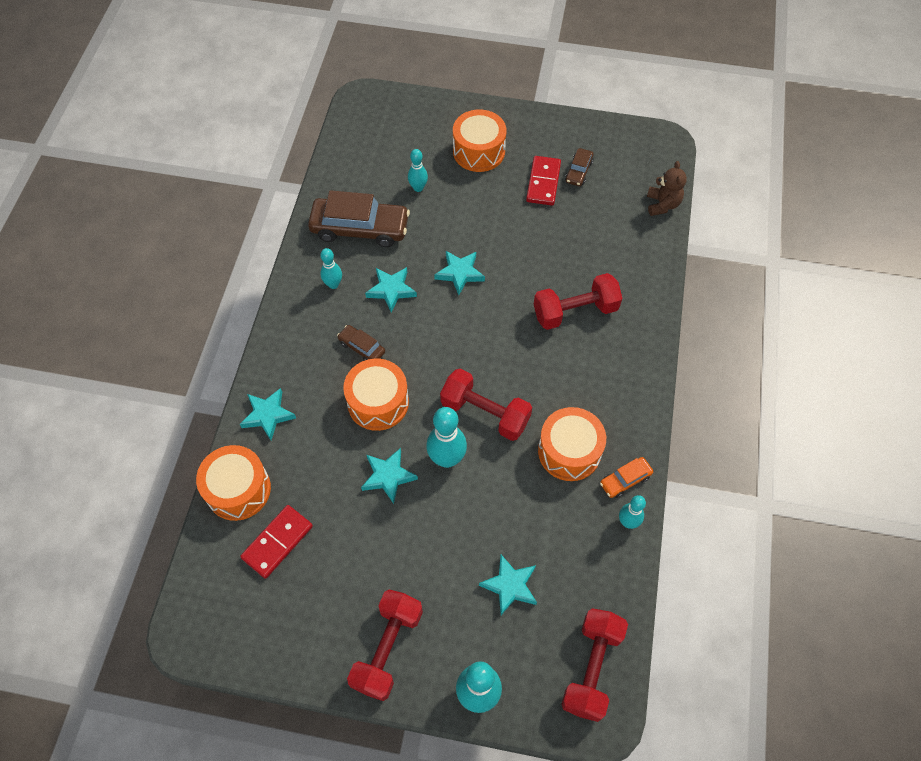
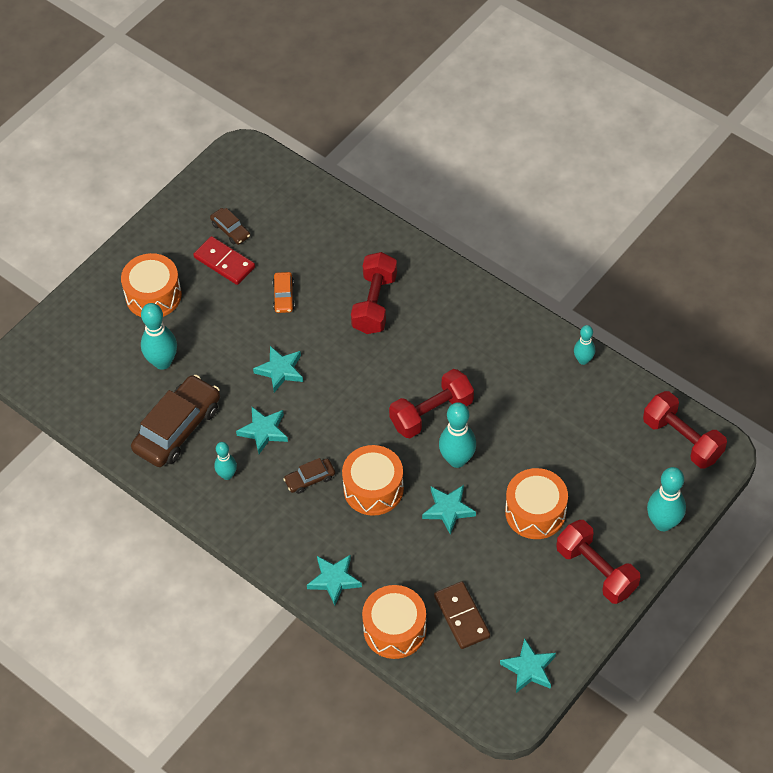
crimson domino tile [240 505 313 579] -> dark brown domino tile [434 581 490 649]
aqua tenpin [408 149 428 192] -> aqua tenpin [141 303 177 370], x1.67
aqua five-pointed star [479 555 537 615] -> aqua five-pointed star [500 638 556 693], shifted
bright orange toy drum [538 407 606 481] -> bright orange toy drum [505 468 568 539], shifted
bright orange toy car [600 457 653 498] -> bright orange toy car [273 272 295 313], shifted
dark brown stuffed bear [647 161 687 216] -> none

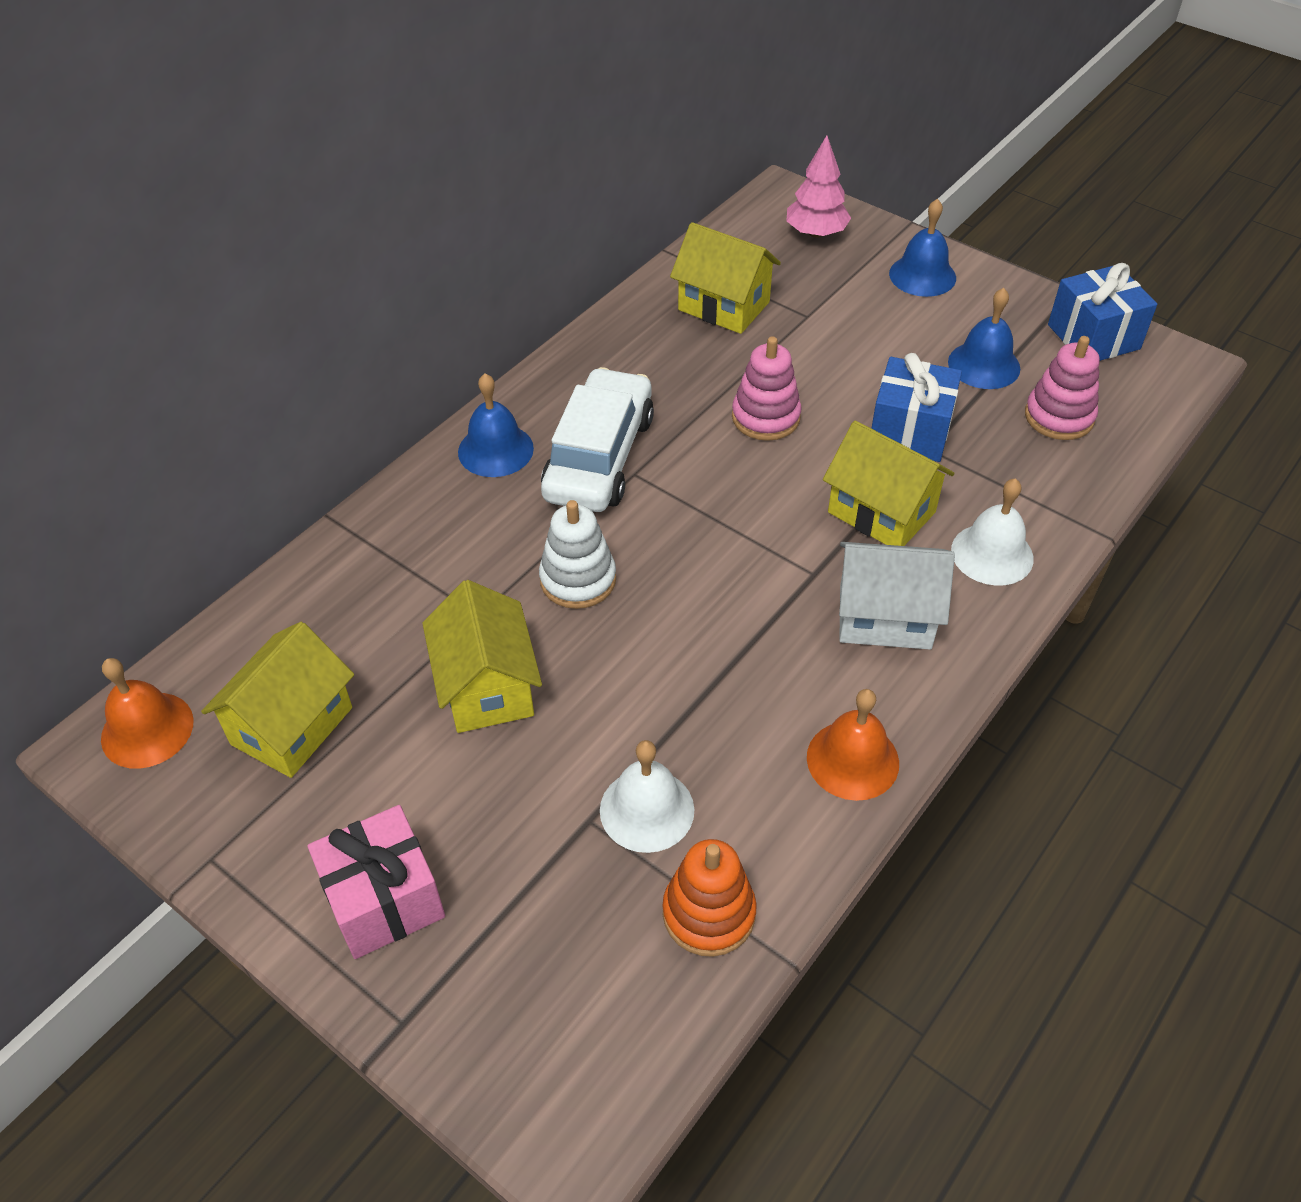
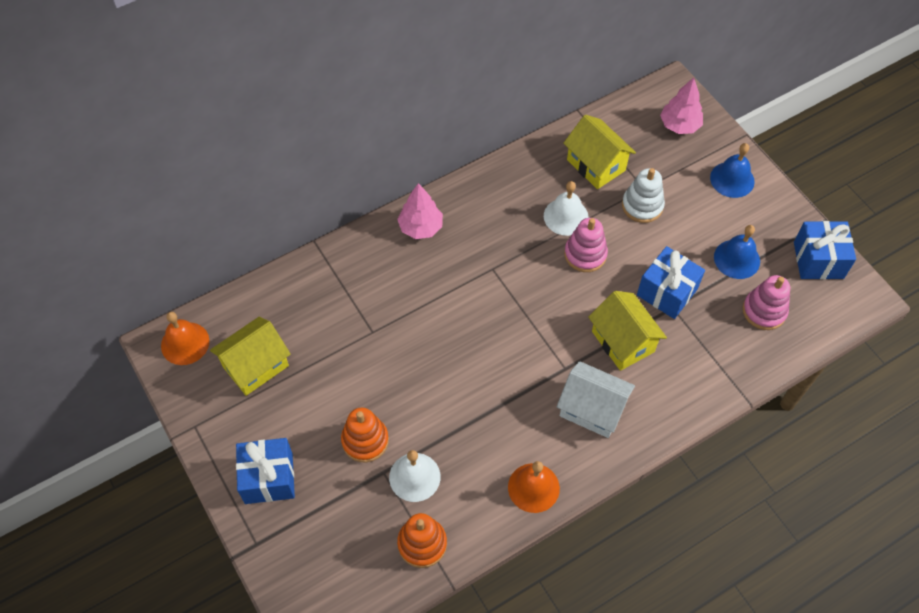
rose-pink present [307 805 445 959] -> royal blue present [236 438 295 504]
yellow house [422 580 542 733] -> none
royal blue school bell [458 373 534 477] -> rose-pink fir tree [397 183 443 239]
snow-white ring stacker [539 500 616 609] -> snow-white ring stacker [622 168 665 223], shifted
snow-white toy car [541 367 654 512] -> none
snow-white school bell [951 478 1034 586] -> snow-white school bell [544 181 589 236], shifted
none -> bright orange ring stacker [341 408 389 462]

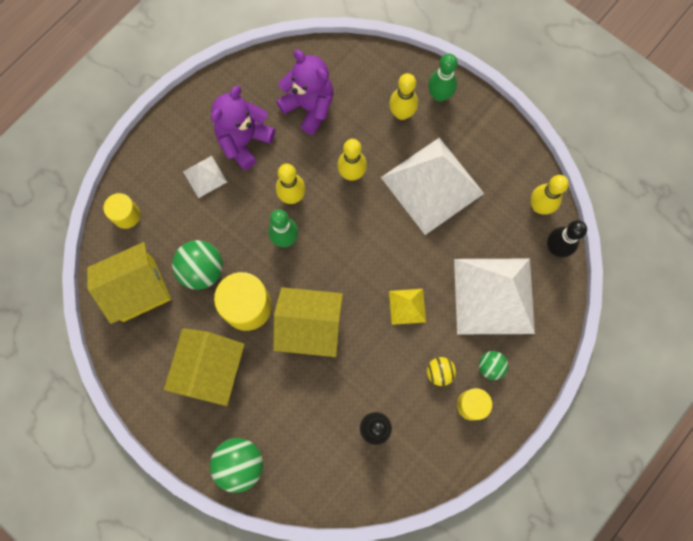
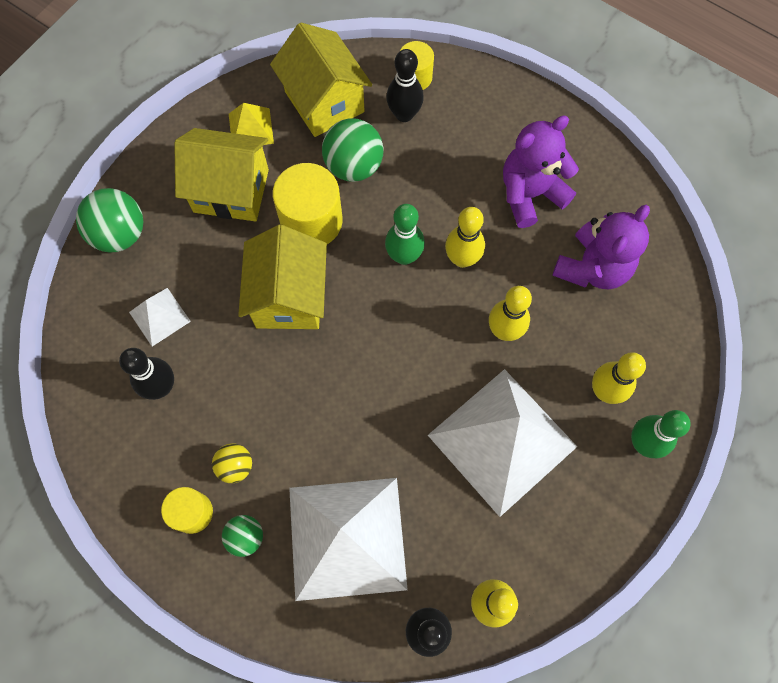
snow-white pyramid shape [183 156 227 198] -> snow-white pyramid shape [129 288 191 347], shifted
royal purple stuffed bear [211 86 275 170] -> royal purple stuffed bear [503 116 579 228], 60 degrees counterclockwise
yellow pyramid shape [389 289 426 325] -> yellow pyramid shape [229 103 274 145], shifted
none -> ebony tenpin [387 49 424 122]

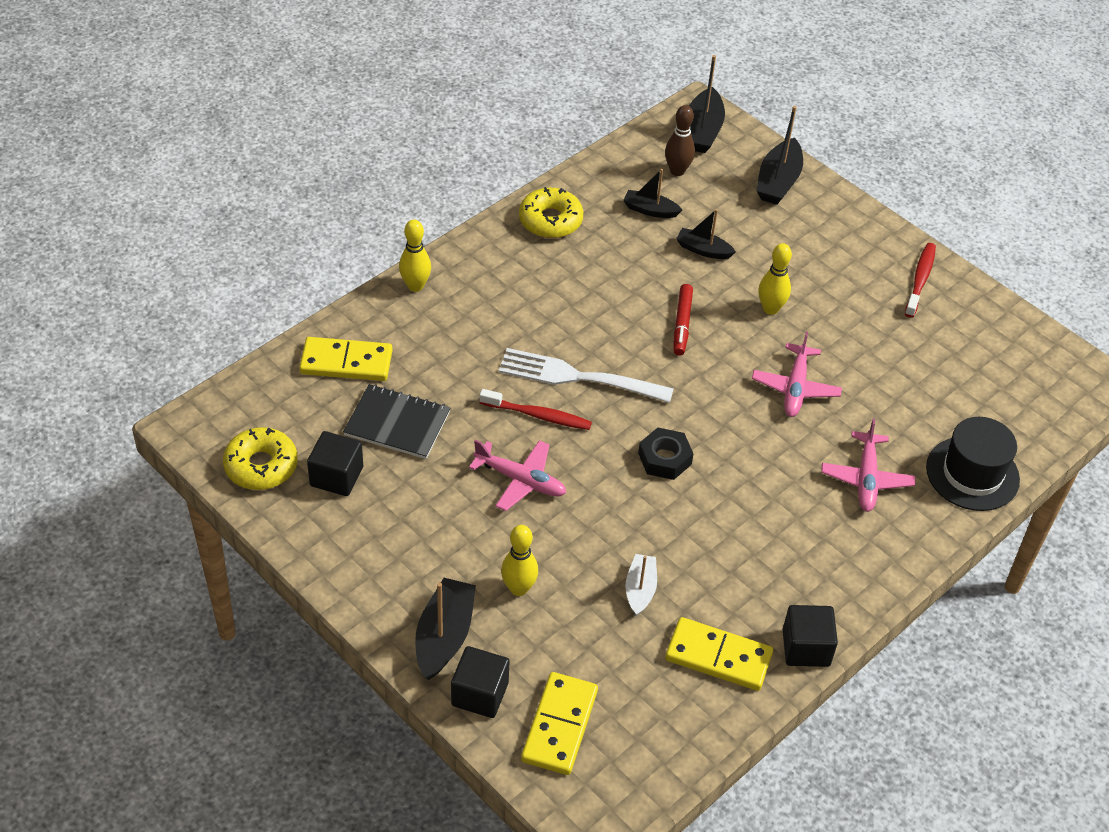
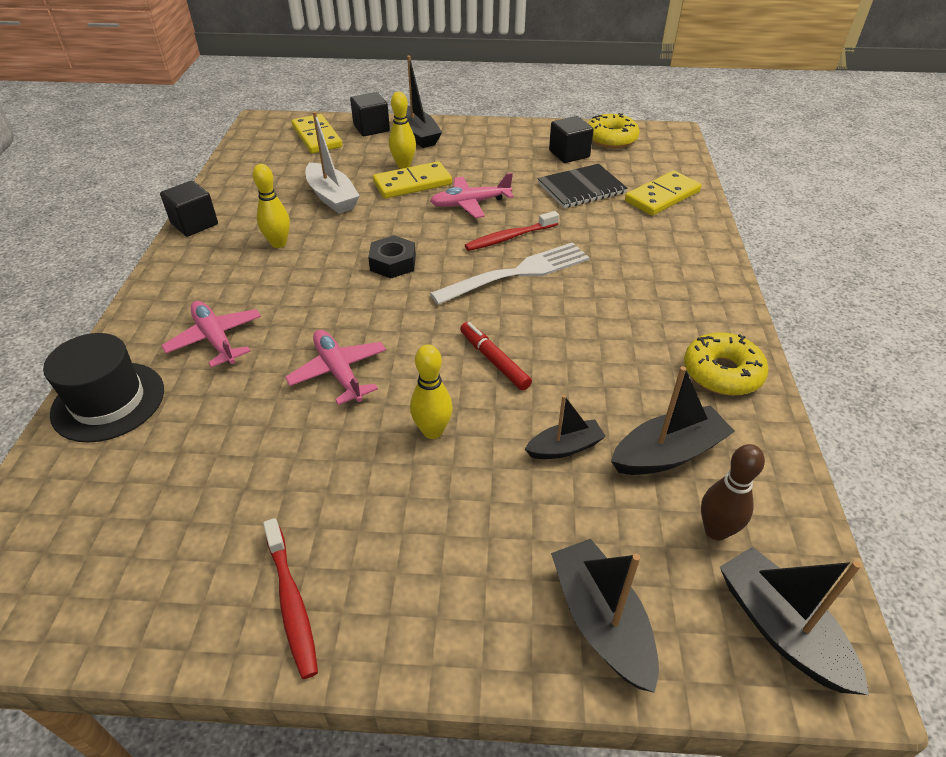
yellow tenpin [399 220 431 292] -> yellow tenpin [253 164 290 248], shifted
ebony boat [623 169 682 218] -> ebony boat [611 366 735 475], x1.59
snow-white boat [626 554 657 616] -> snow-white boat [305 111 360 214], x1.59
yellow domino tile [665 617 773 691] -> yellow domino tile [373 161 452 198], shifted

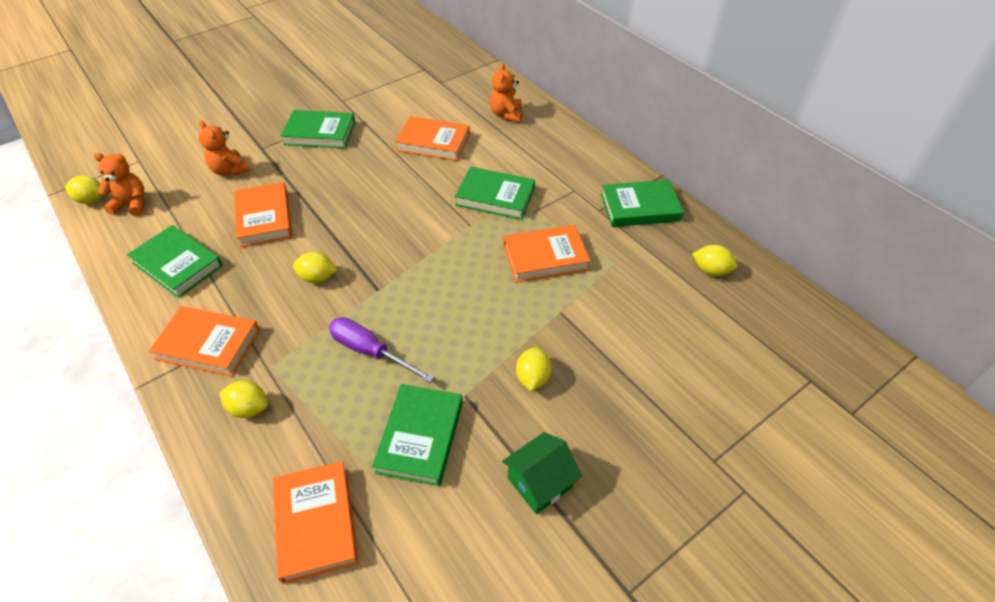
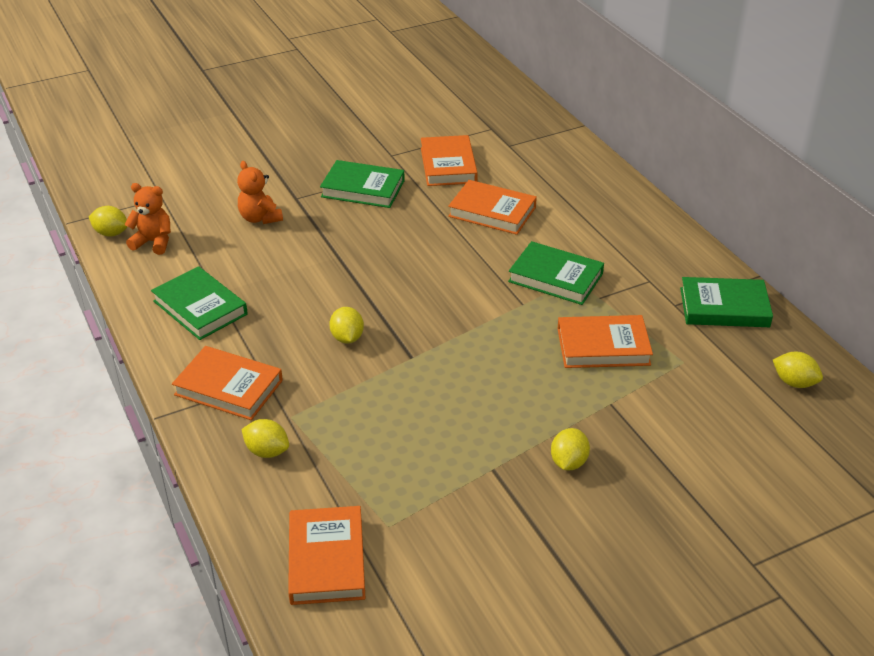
bright orange book [234 182 292 247] -> bright orange book [421 135 478 186], shifted
yellow toy lemon [293 252 337 283] -> yellow toy lemon [329 307 364 344], 60 degrees clockwise
royal purple flat screwdriver [329 317 434 383] -> none
green book [372 384 463 486] -> none
bright orange stuffed bear [490 63 522 122] -> none
green house [502 432 582 514] -> none

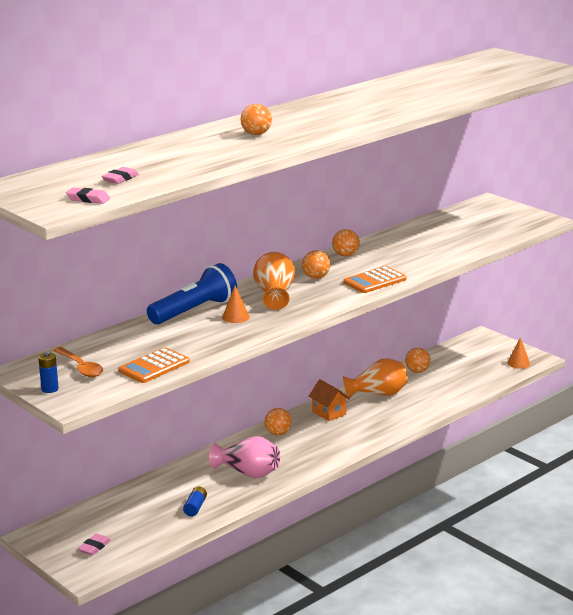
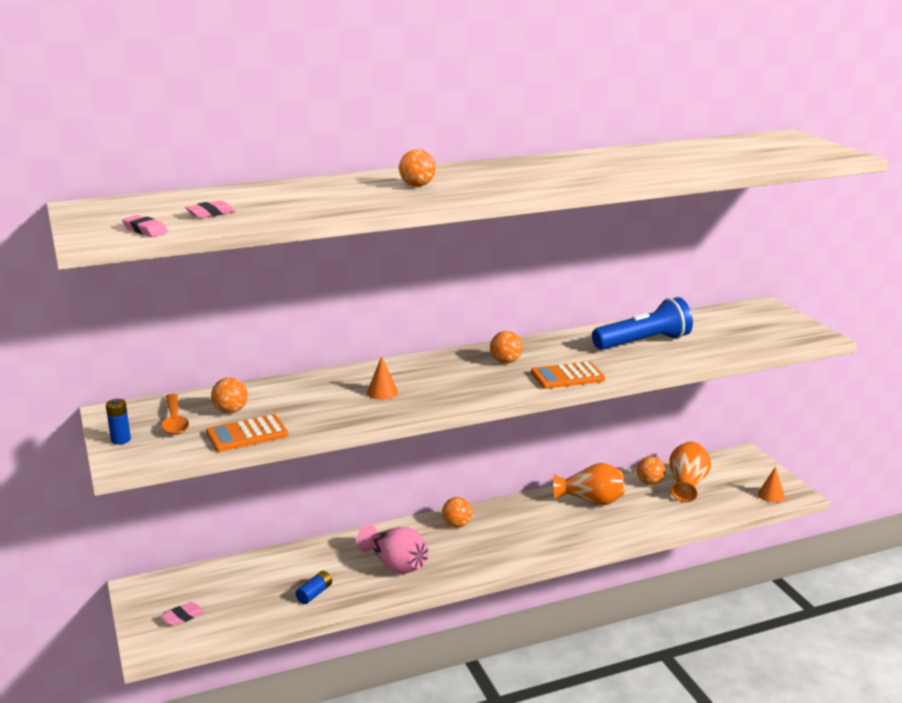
royal blue pocket torch [147 263 237 324] -> royal blue pocket torch [592 297 693 350], shifted
bright orange tall vase [253 252 295 310] -> bright orange tall vase [669 442 711 502], shifted
bright orange house [309 379 350 421] -> none
bright orange ball [332 229 360 257] -> bright orange ball [211 378 248 413], shifted

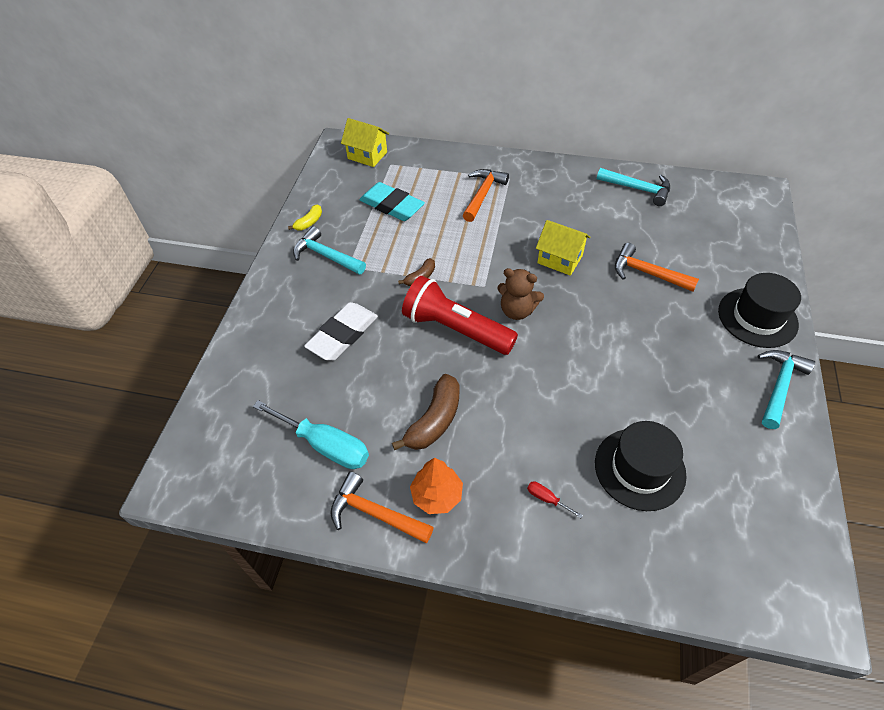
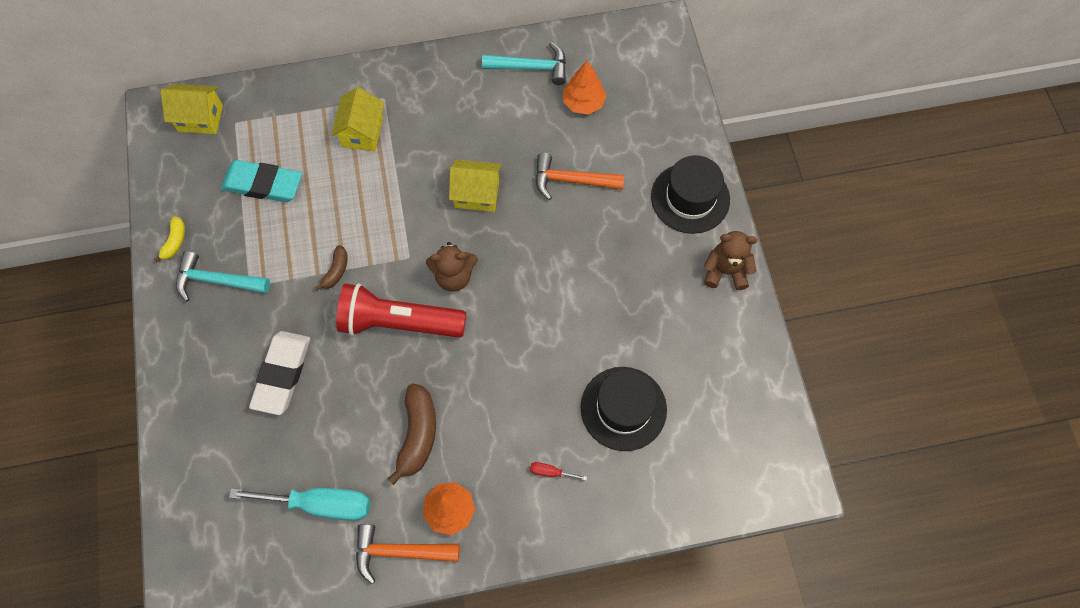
bright orange hammer [463 169 509 222] -> yellow house [331 87 384 151]
aqua hammer [758 350 815 429] -> dark brown stuffed bear [704 231 757 290]
none -> bright orange fir tree [563 61 607 114]

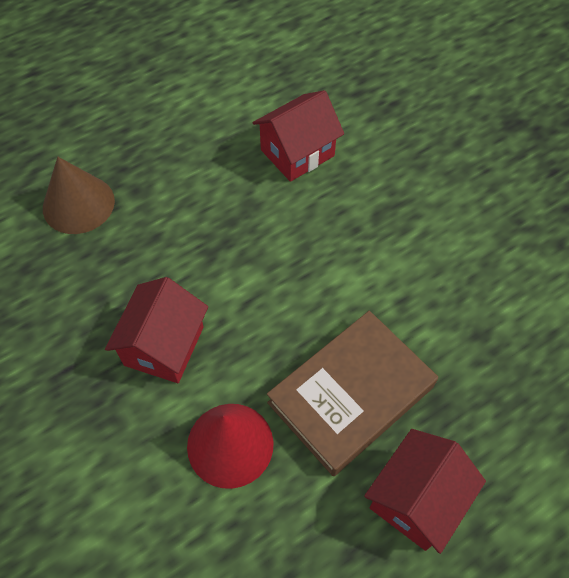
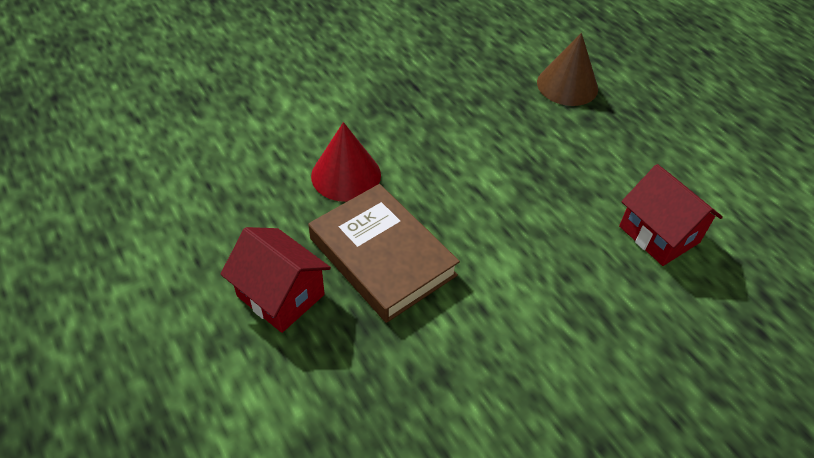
crimson house [105 277 208 383] -> none

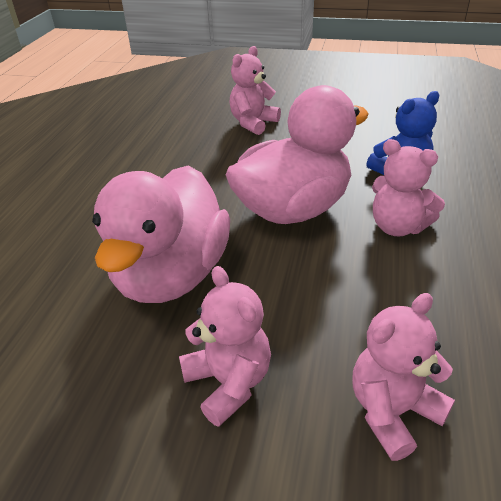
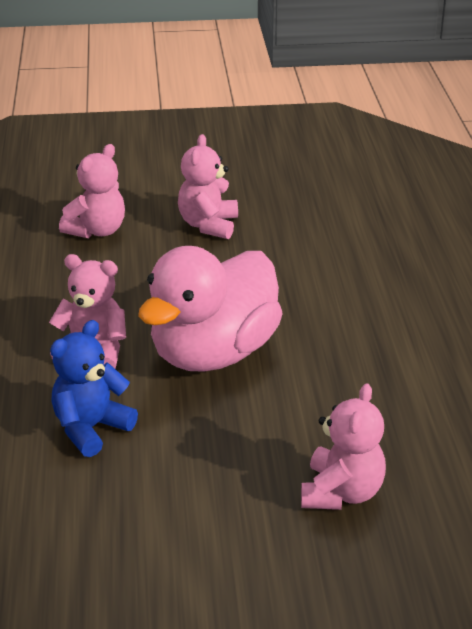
rose-pink duck [92 166 230 303] -> none
rose-pink stuffed bear [179 266 271 427] -> rose-pink stuffed bear [178 134 238 239], 60 degrees clockwise

